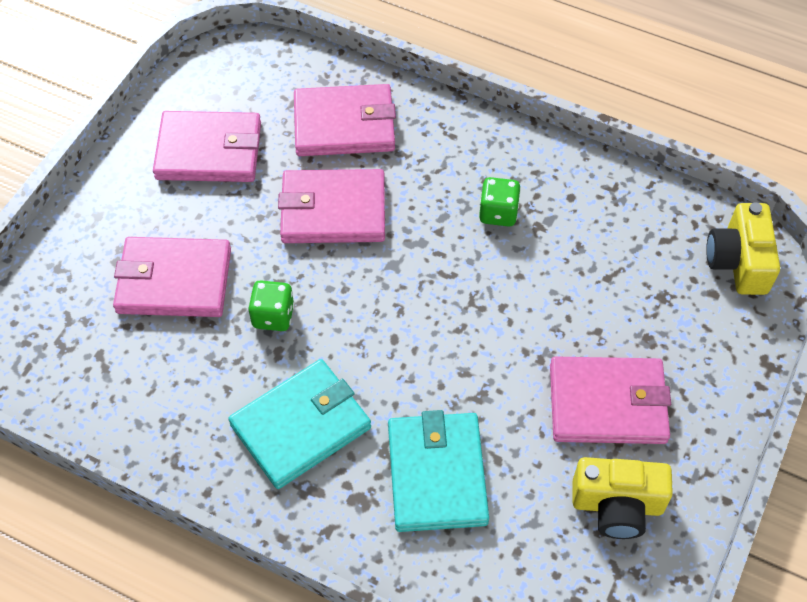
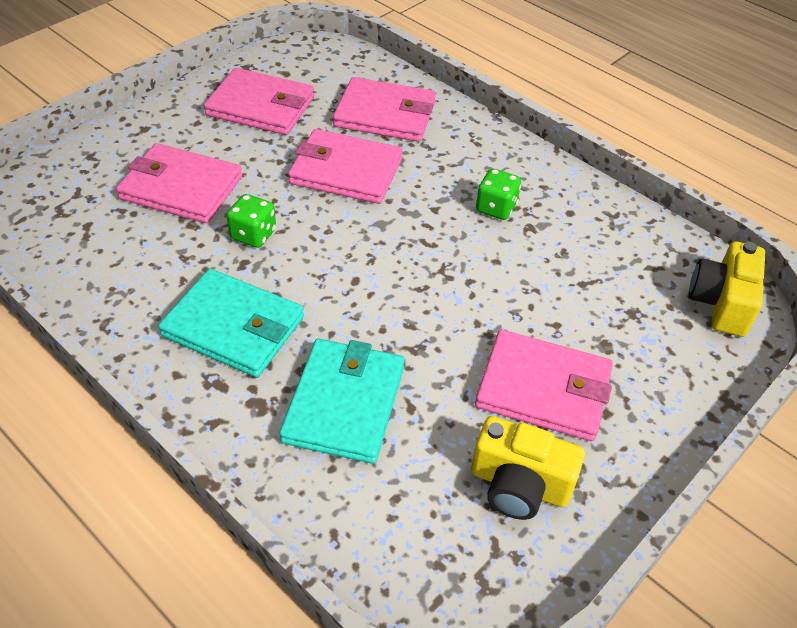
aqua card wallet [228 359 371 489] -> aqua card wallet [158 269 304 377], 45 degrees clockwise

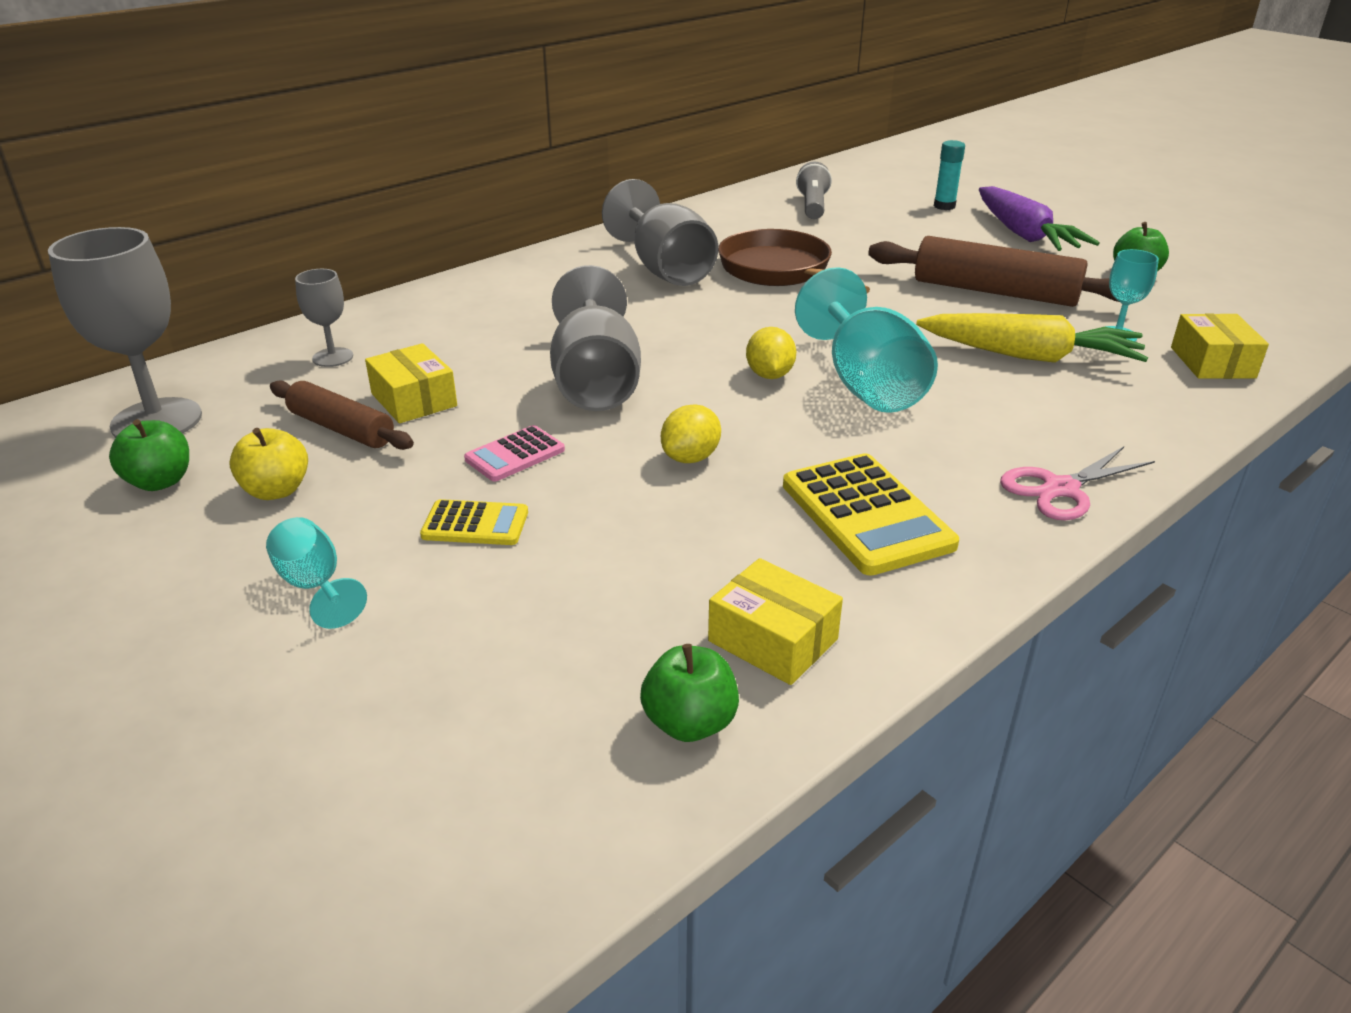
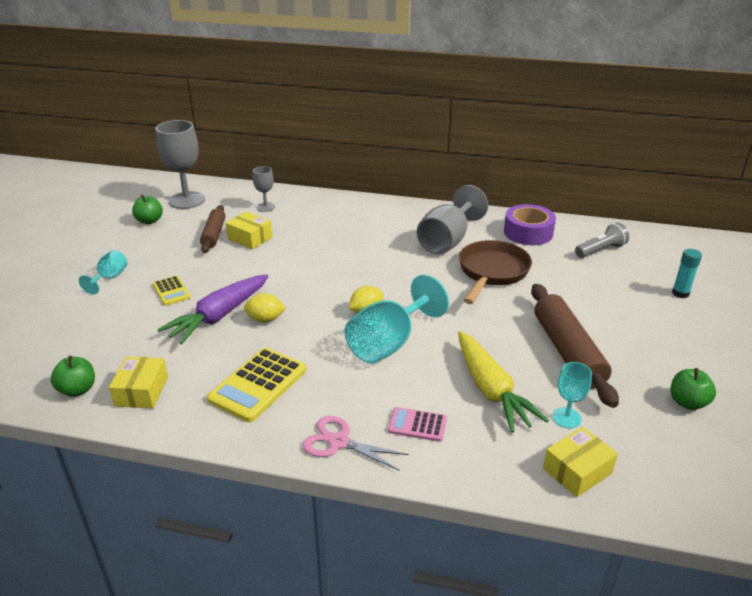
yellow apple fruit [229 428 308 500] -> none
yellow box [365 343 457 423] -> yellow box [226 212 273 249], 75 degrees counterclockwise
rose-pink calculator [464 425 565 481] -> rose-pink calculator [388 407 447 442], shifted
grey goblet [550 265 641 411] -> none
royal purple root vegetable [979 186 1100 251] -> royal purple root vegetable [157 275 269 344], shifted
none -> royal purple tape [504 204 556 245]

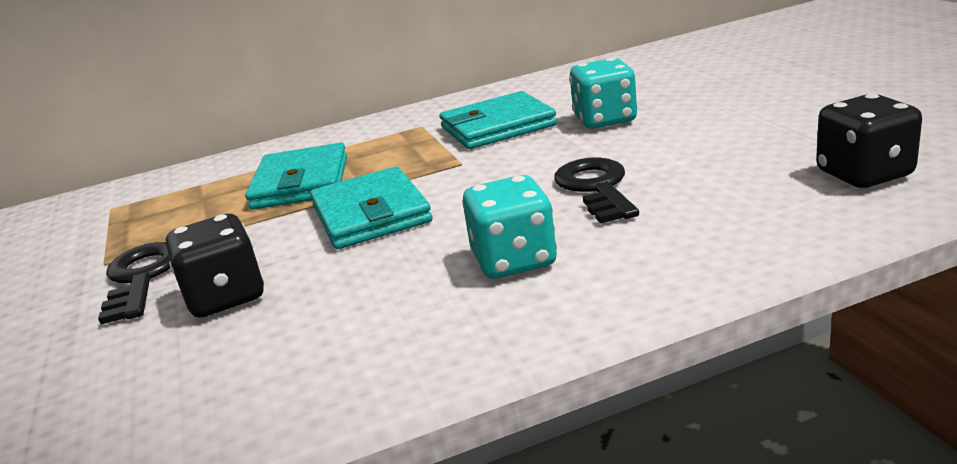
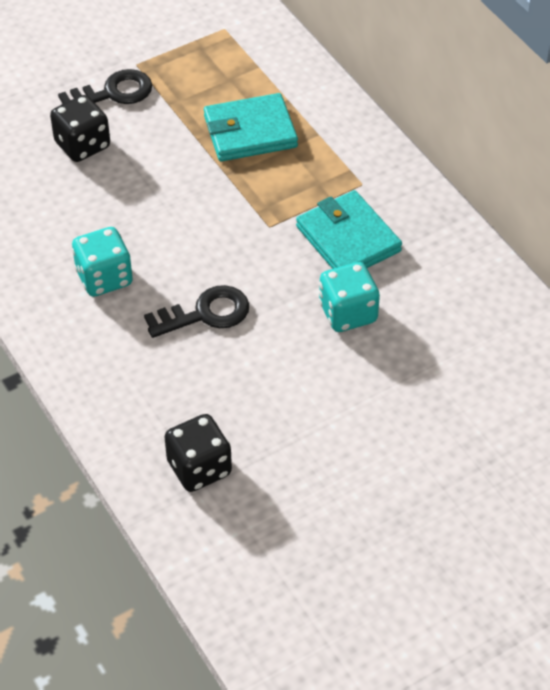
aqua card wallet [310 167 433 249] -> none

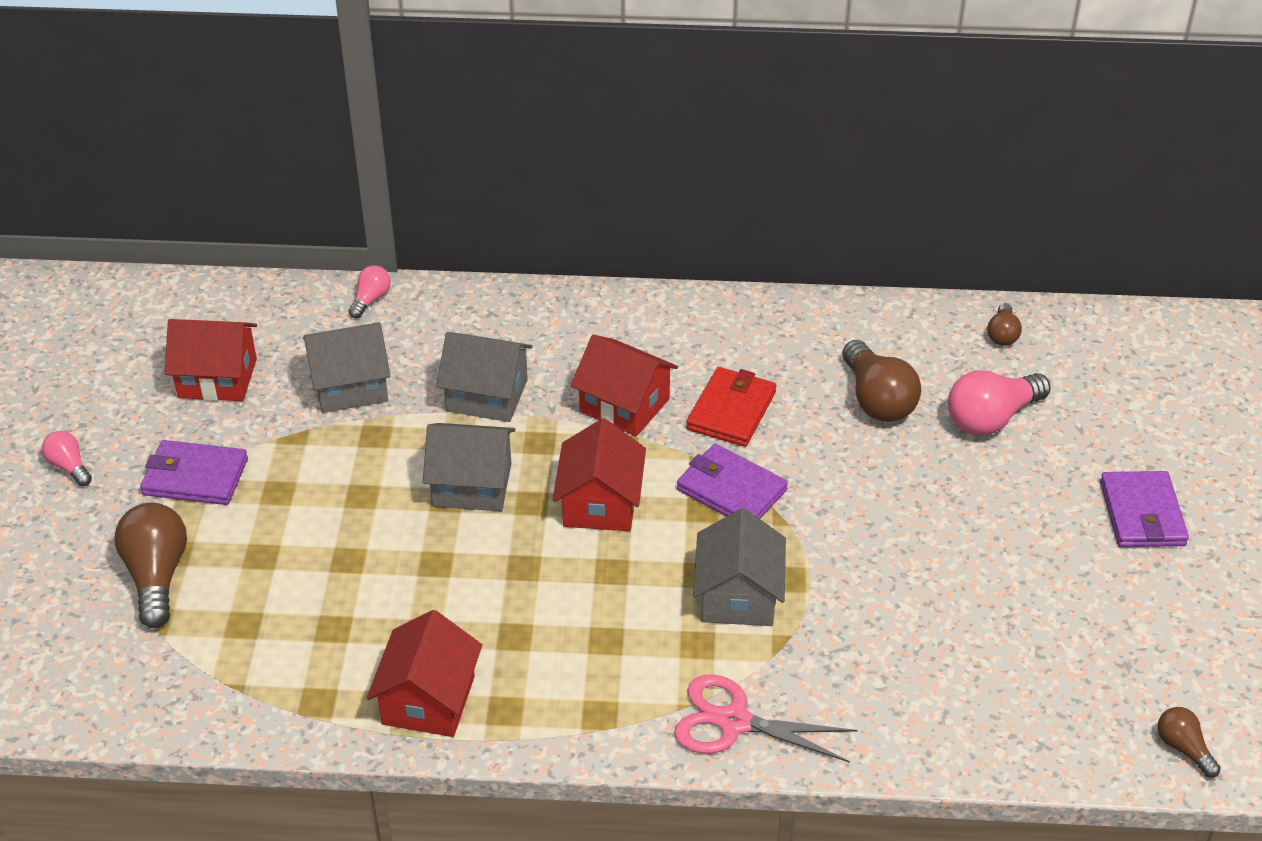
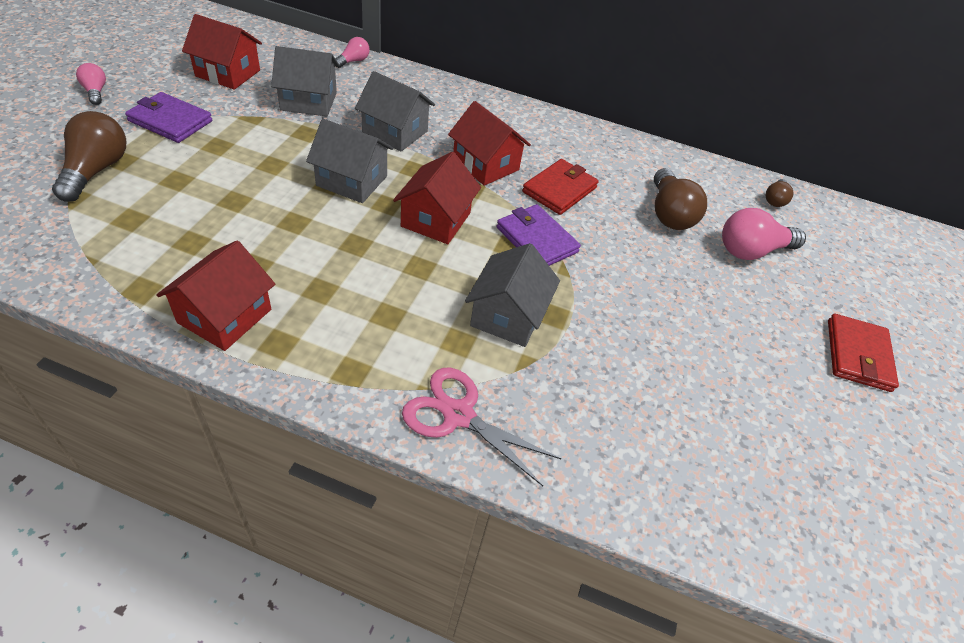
royal purple card wallet [1100 471 1189 547] -> crimson card wallet [828 314 899 392]
dark brown bulb [1157 707 1221 778] -> none

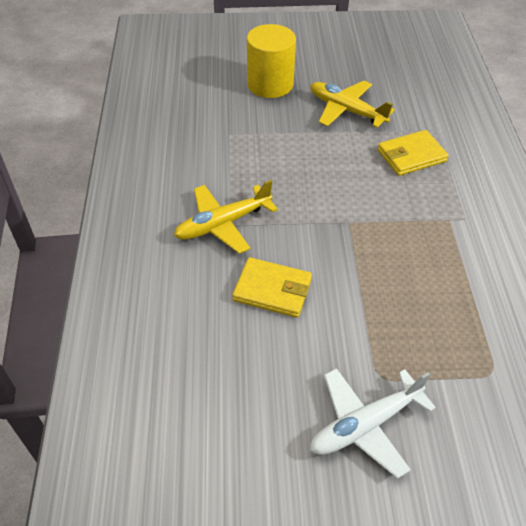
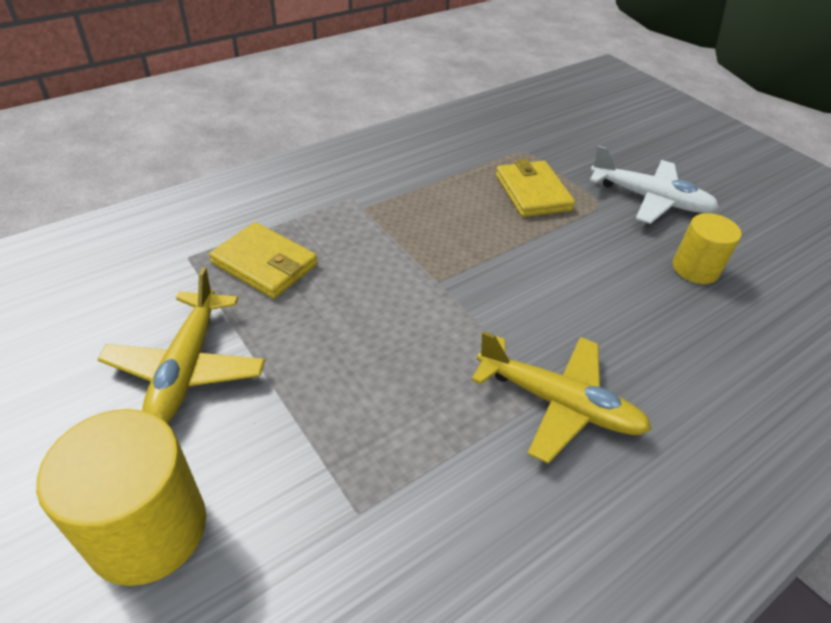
yellow card wallet [232 257 312 318] -> yellow card wallet [496 159 575 217], shifted
none -> yellow cylinder shape [673 213 742 284]

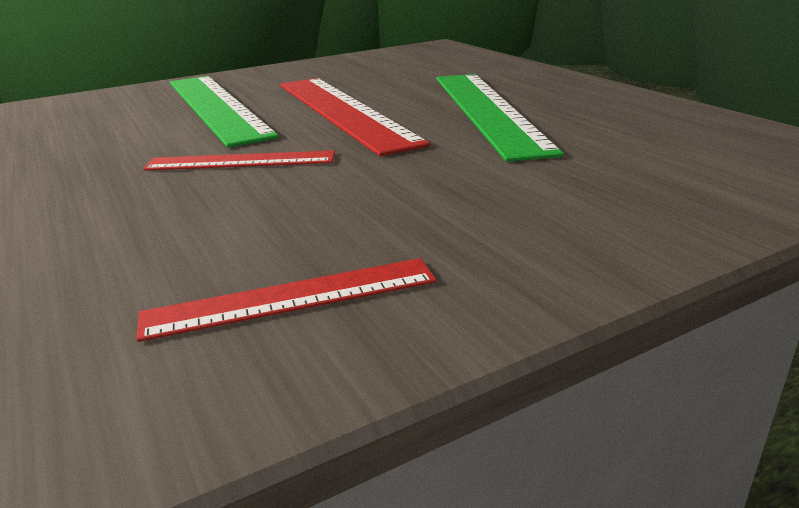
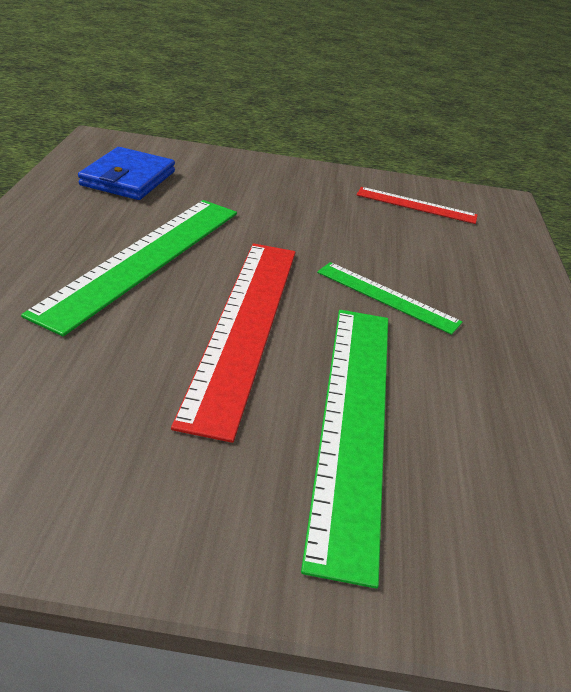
crimson ruler [143 150 335 171] -> green ruler [317 262 462 335]
none -> royal blue card wallet [78 147 175 200]

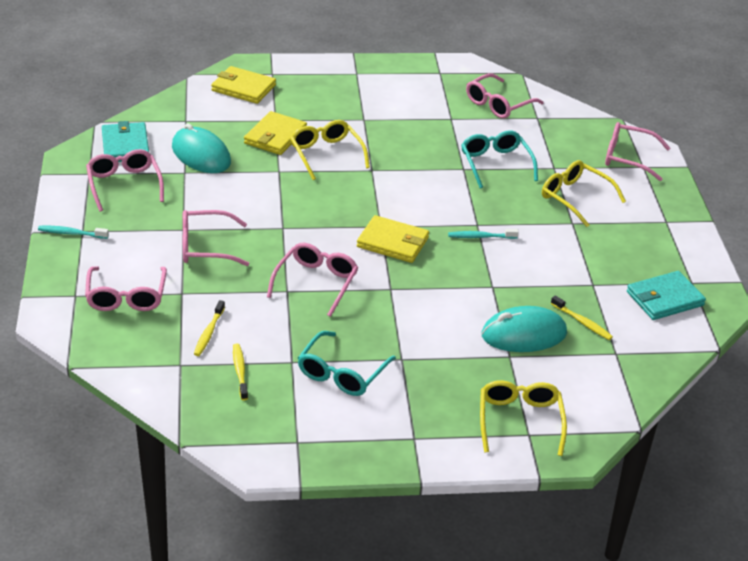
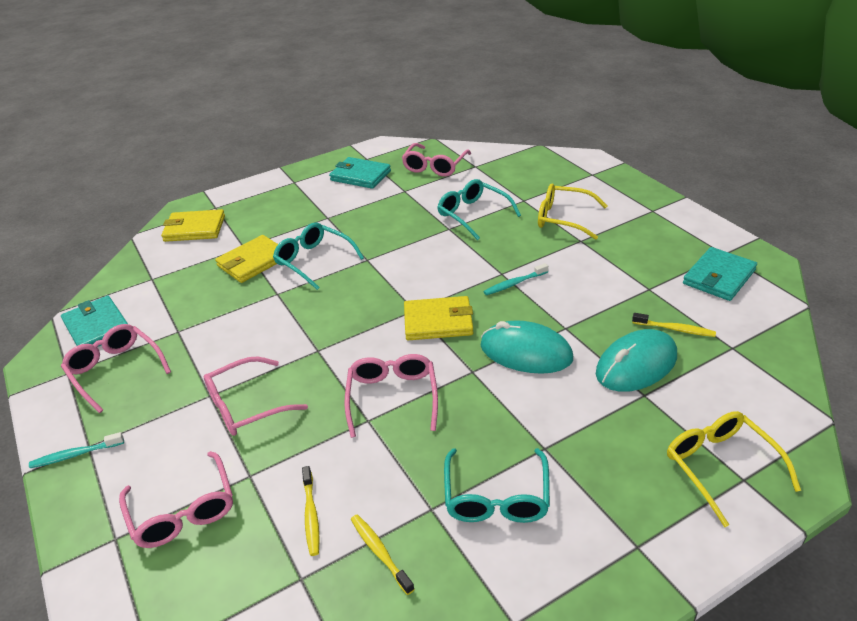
aqua computer mouse [172 123 231 173] -> aqua computer mouse [481 320 573 374], shifted
yellow card wallet [244 111 307 155] -> yellow card wallet [215 235 278 283], 45 degrees clockwise
yellow glasses [290 120 370 180] -> aqua glasses [273 223 364 290]
rose-pink glasses [605 122 670 181] -> none
none -> aqua card wallet [329 157 391 189]

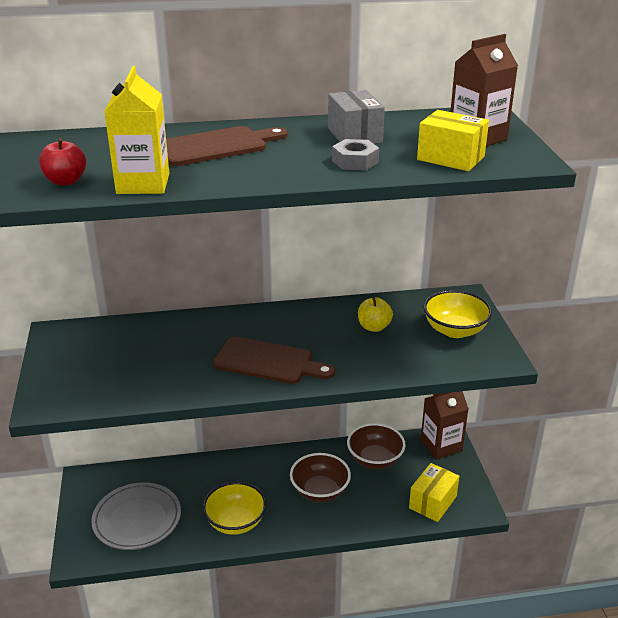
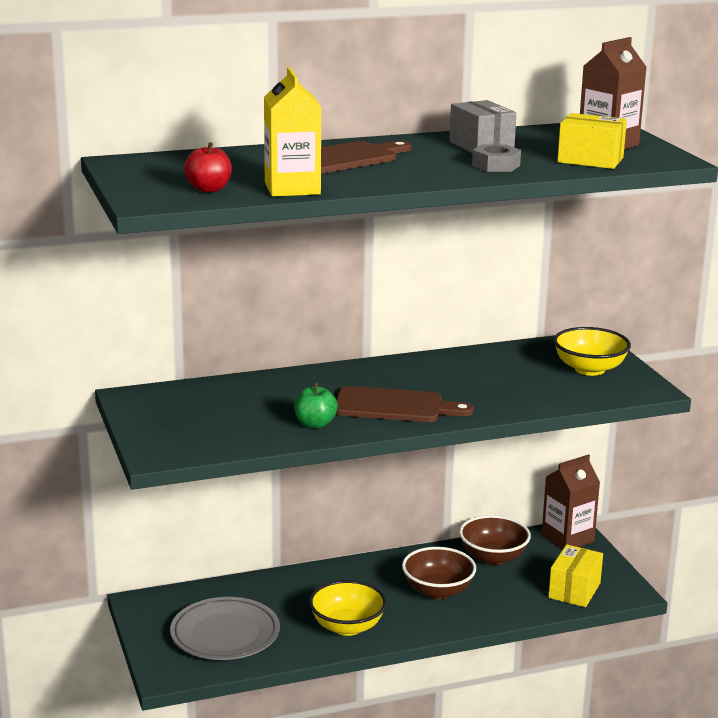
yellow apple fruit [358 296 393 332] -> none
none -> green apple fruit [294 383 338 429]

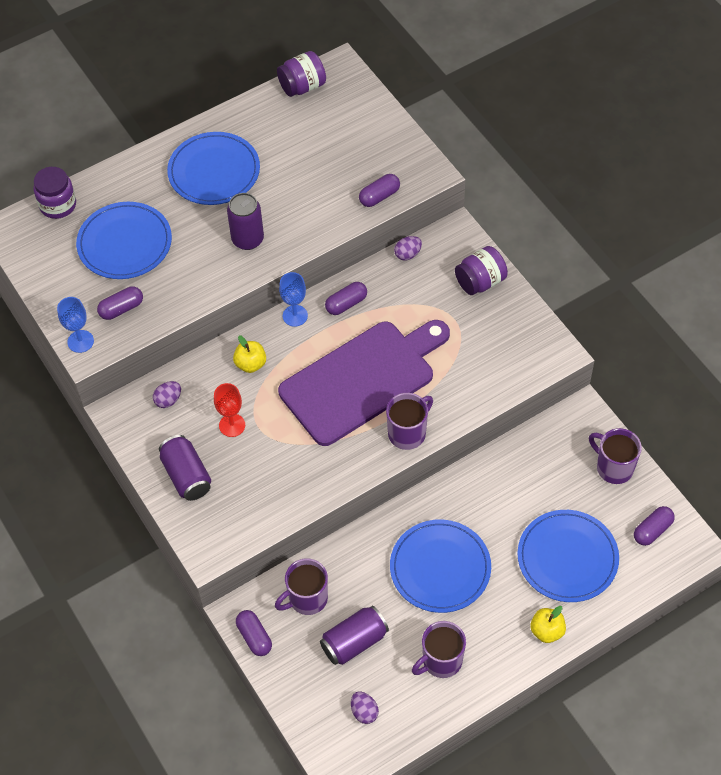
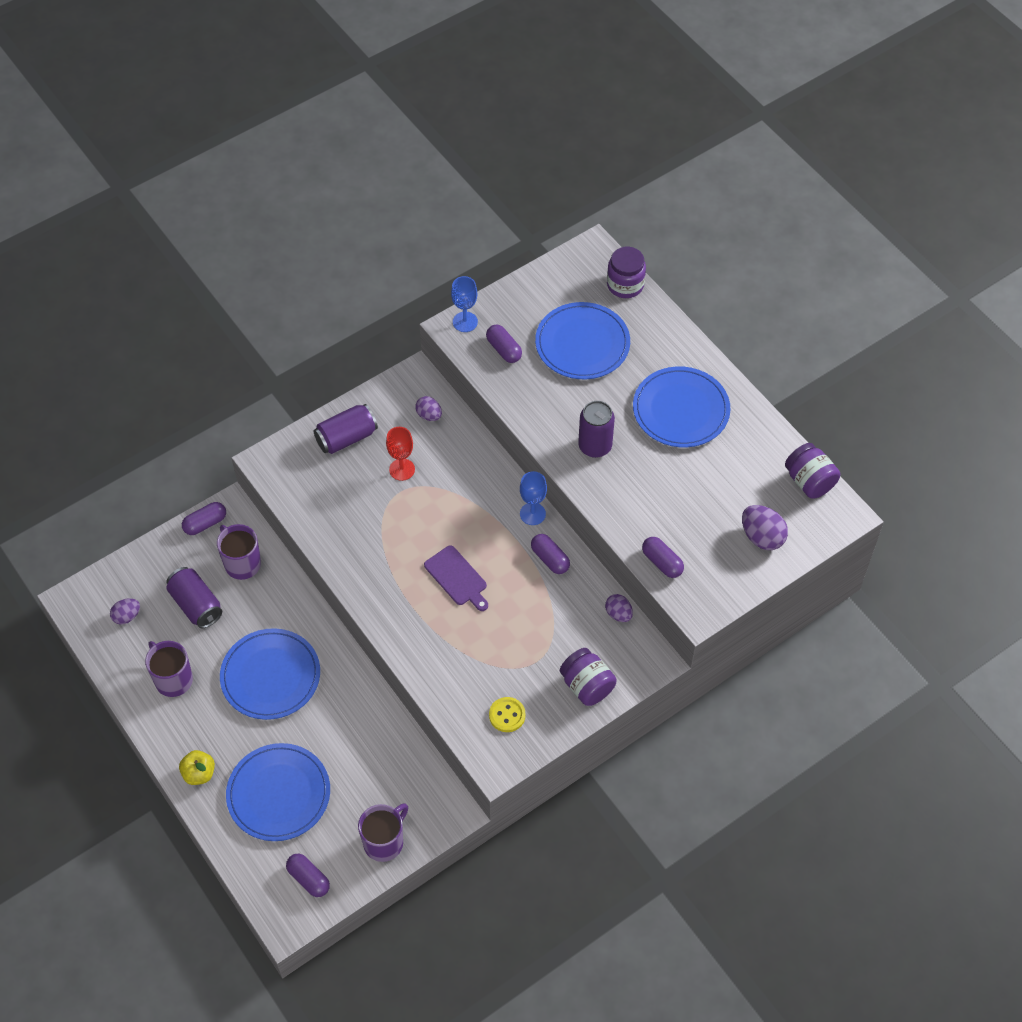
yellow apple fruit [233 335 266 373] -> none
royal purple chopping board [278 320 450 446] -> royal purple chopping board [424 546 488 611], x0.43
royal purple tea mug [386 393 433 450] -> none
none -> yellow shirt button [489 697 526 732]
none -> royal purple egg shape [742 505 788 550]

